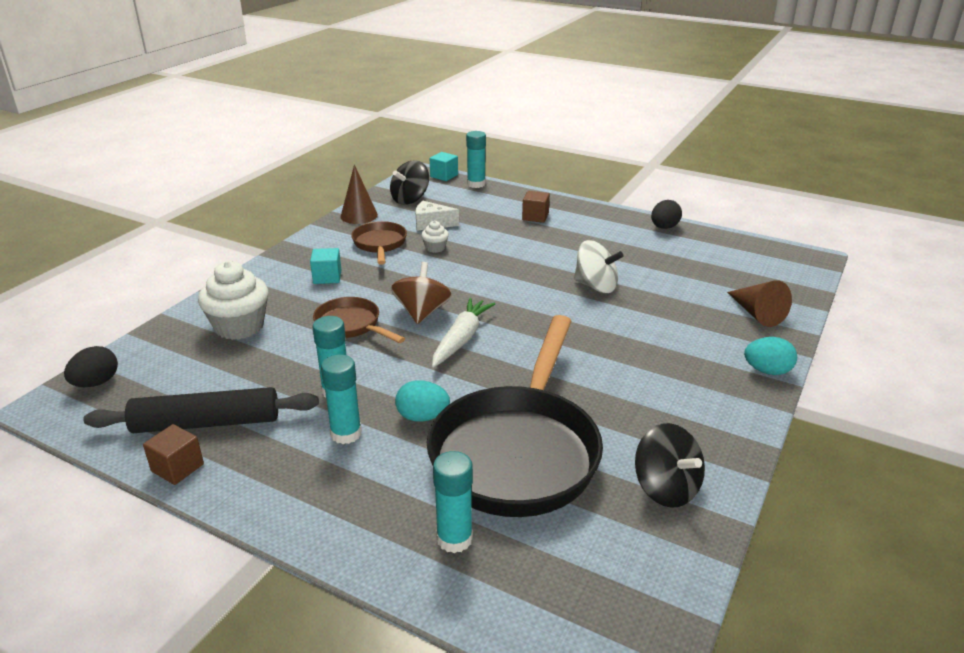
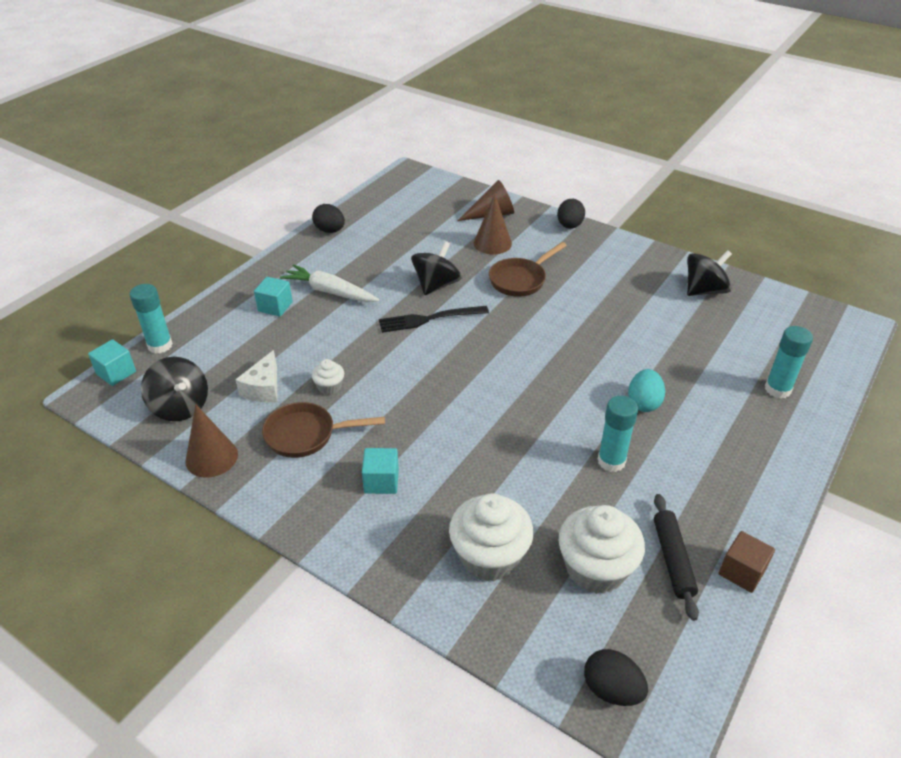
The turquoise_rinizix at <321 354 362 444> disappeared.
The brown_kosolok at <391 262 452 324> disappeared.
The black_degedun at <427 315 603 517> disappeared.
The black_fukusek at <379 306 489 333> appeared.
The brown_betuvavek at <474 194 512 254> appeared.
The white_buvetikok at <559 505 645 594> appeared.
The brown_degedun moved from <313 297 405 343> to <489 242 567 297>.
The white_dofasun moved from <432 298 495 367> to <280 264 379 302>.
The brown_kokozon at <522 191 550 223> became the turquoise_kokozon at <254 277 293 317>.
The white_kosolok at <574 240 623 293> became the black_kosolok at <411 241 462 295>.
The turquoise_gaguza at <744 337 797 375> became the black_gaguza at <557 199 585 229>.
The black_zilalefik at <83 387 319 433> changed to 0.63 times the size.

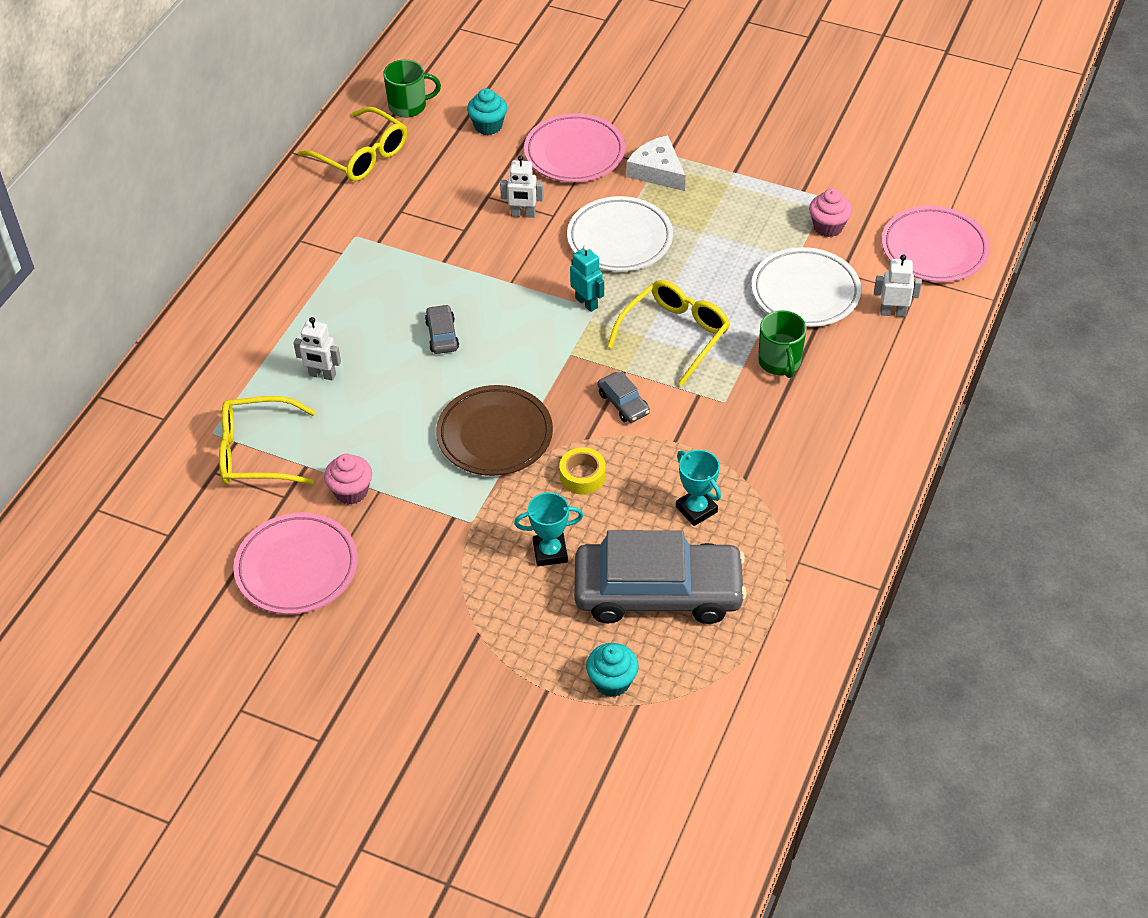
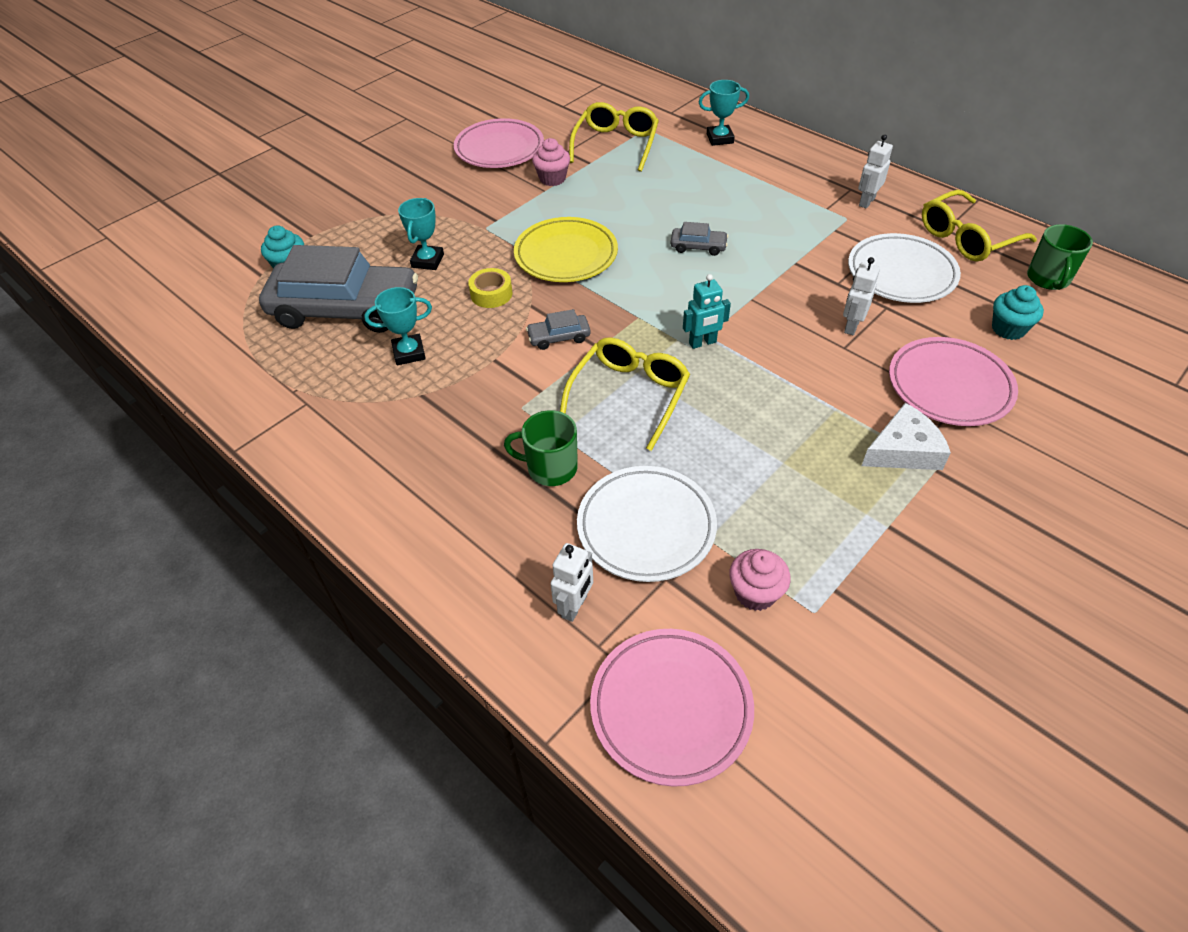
The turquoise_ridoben at <699 80 749 146> appeared.
The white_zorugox moved from <293 317 341 381> to <858 134 893 209>.
The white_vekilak moved from <567 196 673 272> to <848 233 961 303>.
The brown_vekilak at <436 385 553 476> became the yellow_vekilak at <514 217 618 282>.
The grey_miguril at <574 530 747 624> turned 105 degrees counterclockwise.
The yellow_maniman at <607 280 730 387> turned 120 degrees counterclockwise.

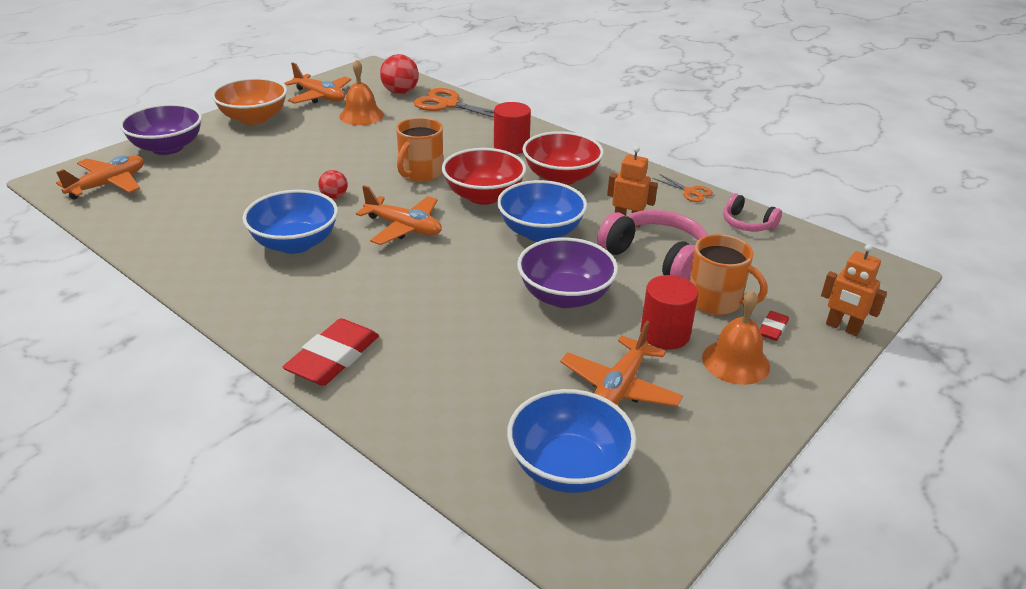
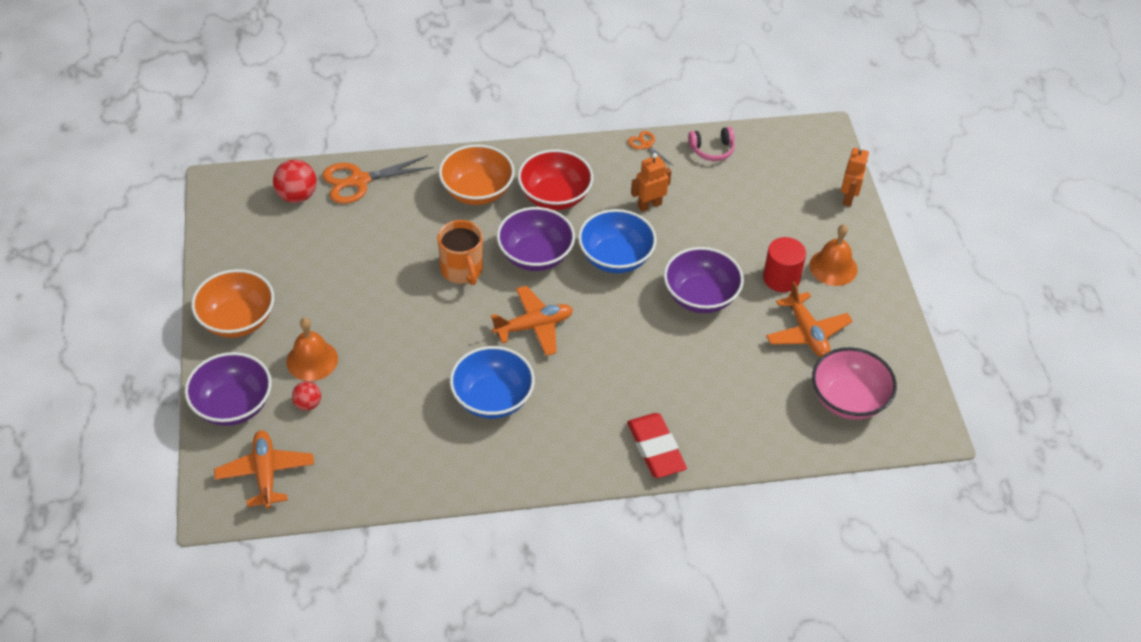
The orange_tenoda at <285 62 351 104> disappeared.
The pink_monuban at <597 210 707 281> disappeared.
The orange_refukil at <690 234 767 315> disappeared.
The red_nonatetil at <760 311 789 341> disappeared.
The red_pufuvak moved from <318 170 348 199> to <292 381 321 410>.
The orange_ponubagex moved from <339 59 384 125> to <287 318 338 381>.
The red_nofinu at <494 102 531 154> was replaced by the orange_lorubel at <439 144 515 205>.
The red_lorubel at <442 148 526 205> became the purple_lorubel at <497 207 575 271>.
The blue_lorubel at <507 389 636 493> became the pink_lorubel at <812 347 897 420>.
The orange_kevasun at <652 174 713 202> turned 120 degrees counterclockwise.
The orange_zorugox at <821 244 887 336> turned 60 degrees counterclockwise.

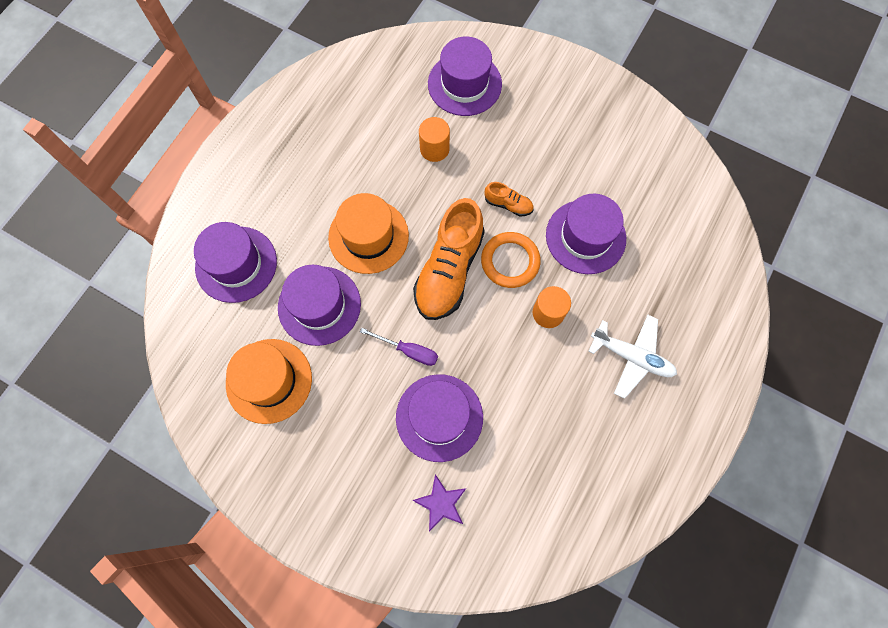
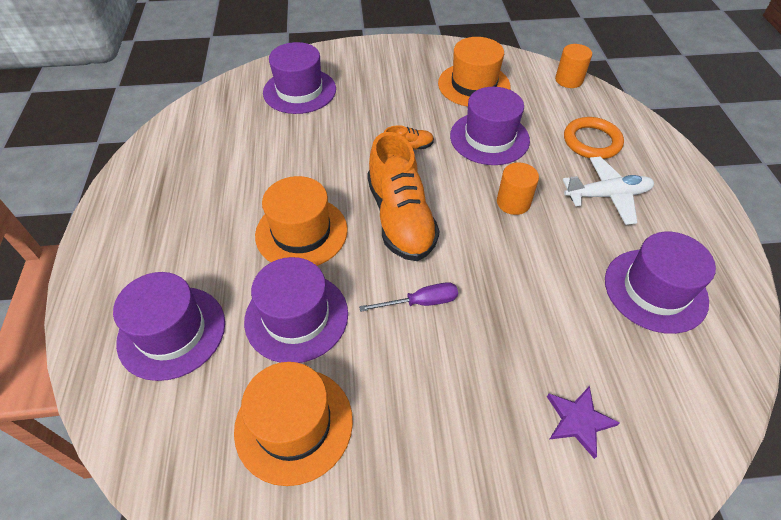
The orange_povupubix at <438 37 511 107> appeared.
The purple_povupubix moved from <396 374 483 462> to <605 232 716 334>.
The orange_nofinu moved from <419 117 450 162> to <555 44 592 88>.
The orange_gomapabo moved from <481 232 541 288> to <564 117 624 159>.

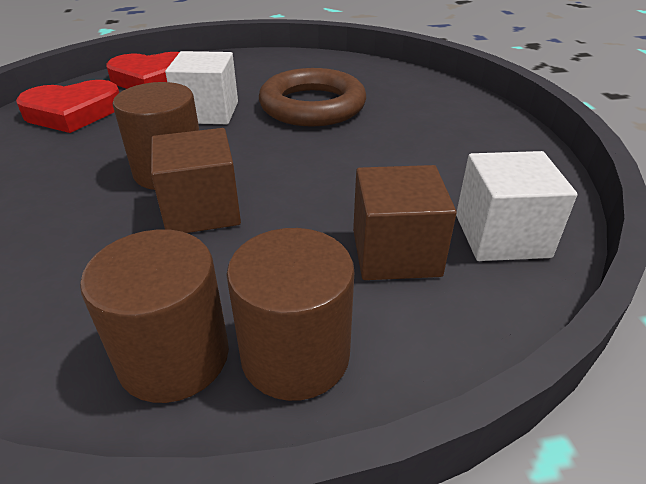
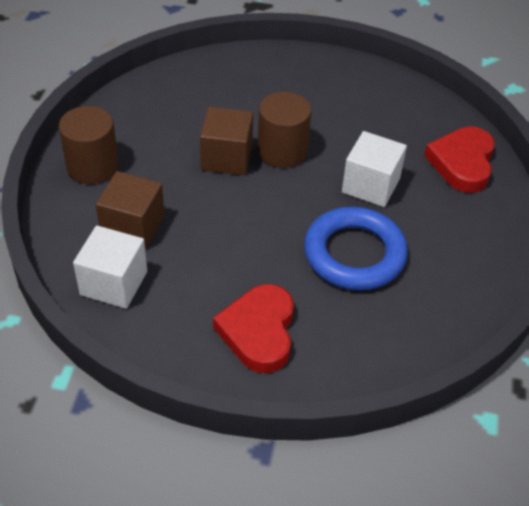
The brown_nofinu at <80 229 229 403> disappeared.
The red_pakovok moved from <16 80 119 133> to <213 284 294 373>.
The brown_gomapabo at <259 68 366 127> became the blue_gomapabo at <304 207 408 290>.

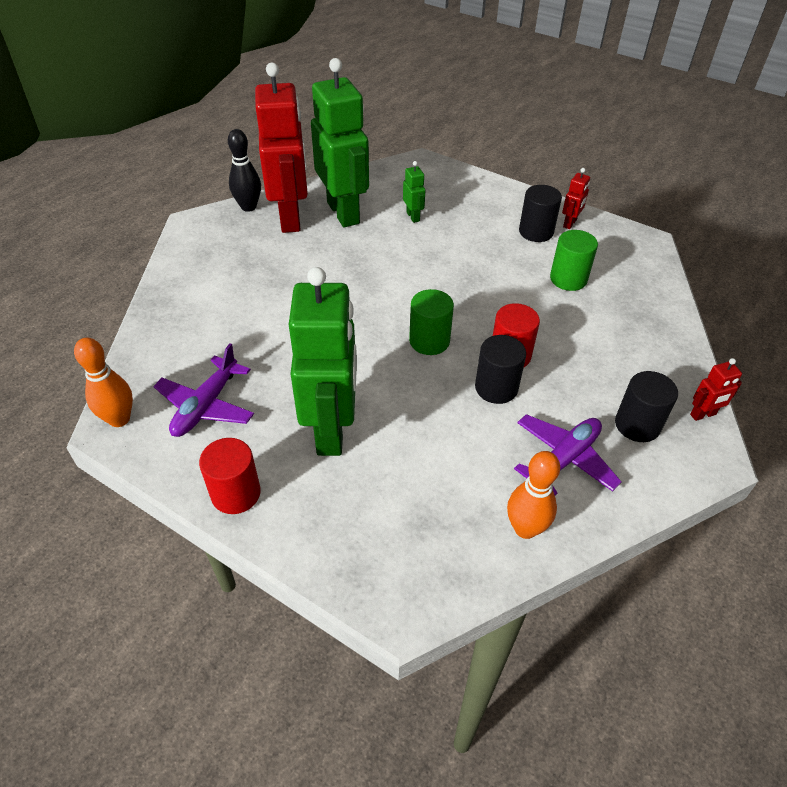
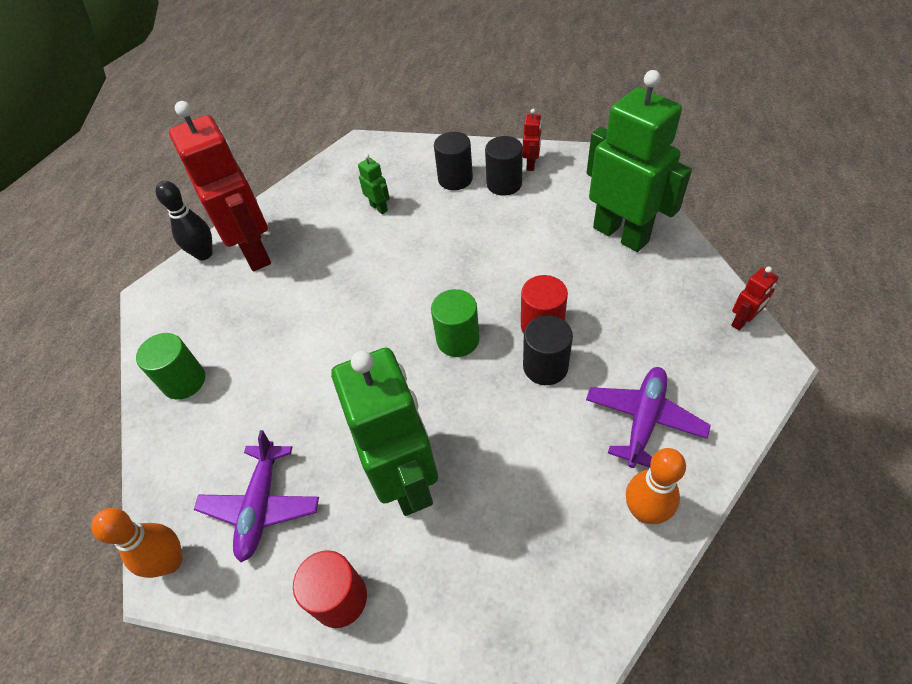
The green_zorugox moved from <311 58 369 227> to <587 70 692 252>.
The green_nofinu moved from <550 230 598 291> to <136 333 205 400>.
The black_nofinu moved from <615 371 678 442> to <434 132 473 190>.

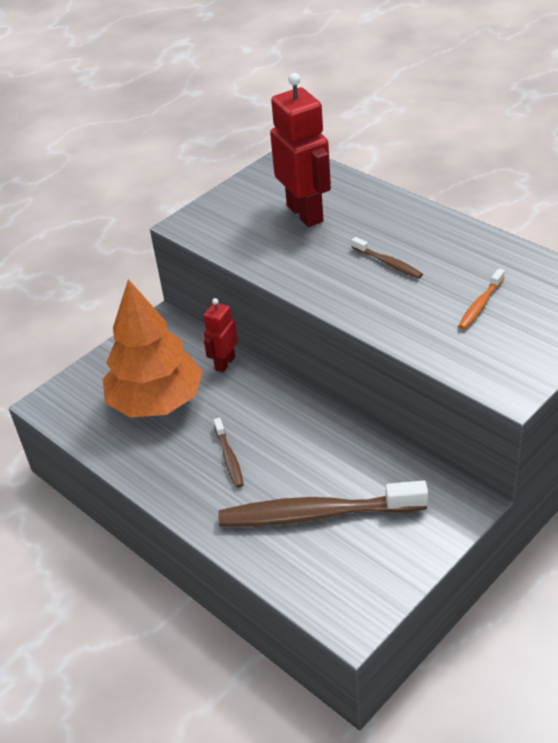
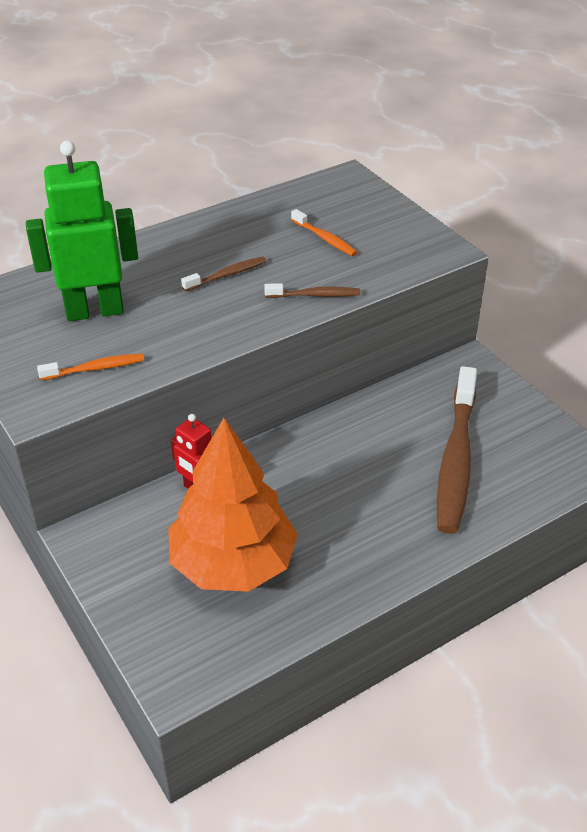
The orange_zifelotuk at <37 353 144 380> appeared.
The brown_zifelotuk moved from <214 418 244 488> to <264 283 361 298>.
The red_zorugox at <270 73 331 227> became the green_zorugox at <26 141 138 321>.

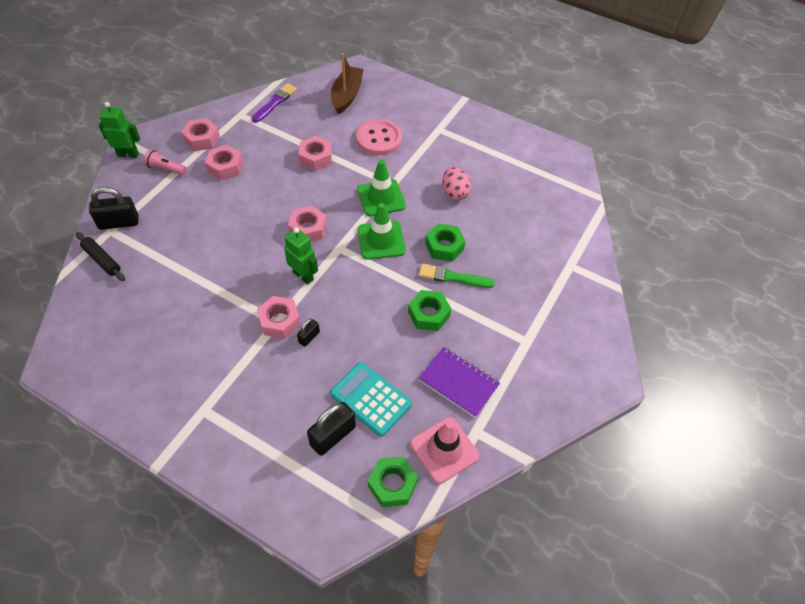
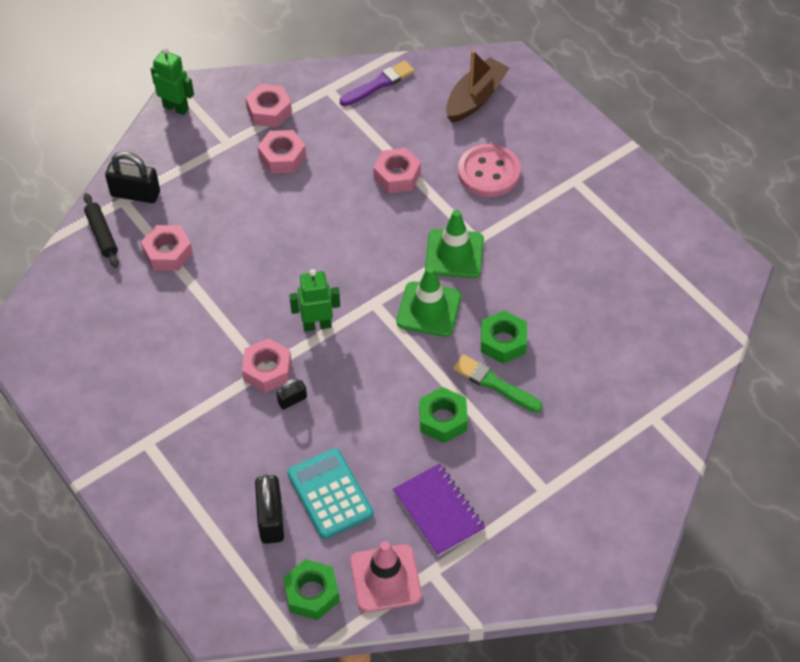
The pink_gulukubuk at <143 149 187 175> disappeared.
The pink_gaguza at <442 167 471 200> disappeared.
The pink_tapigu moved from <288 205 327 242> to <141 225 193 271>.
The green_zorugox at <284 228 318 285> turned 75 degrees counterclockwise.
The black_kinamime at <307 402 356 456> turned 75 degrees counterclockwise.

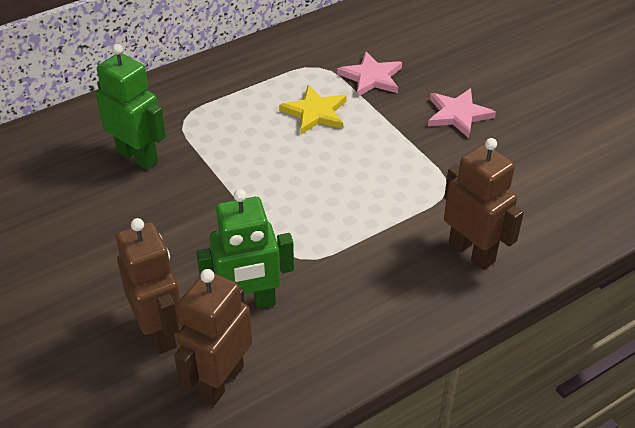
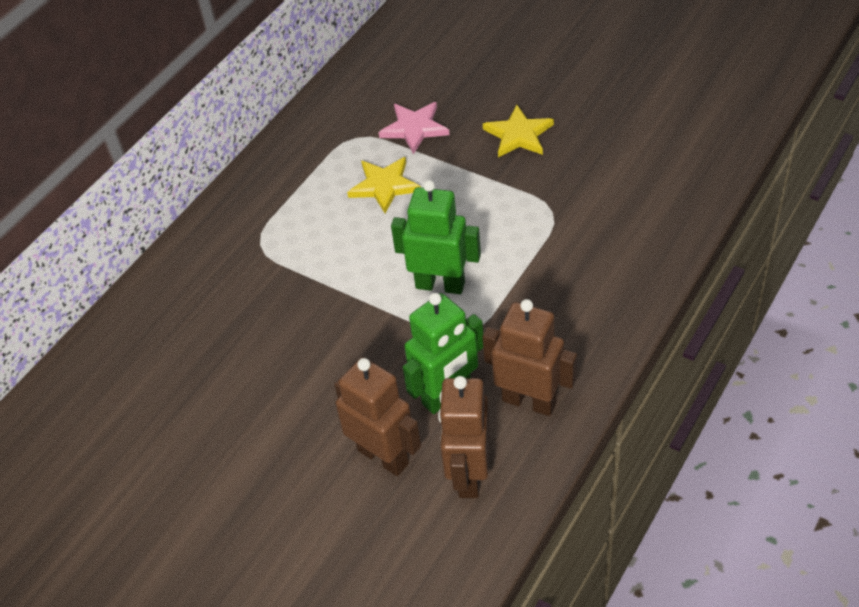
The green_zorugox moved from <96 44 166 170> to <391 180 481 294>.
The brown_zorugox moved from <444 138 524 270> to <483 299 577 416>.
The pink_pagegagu at <428 88 496 138> became the yellow_pagegagu at <483 105 554 158>.

